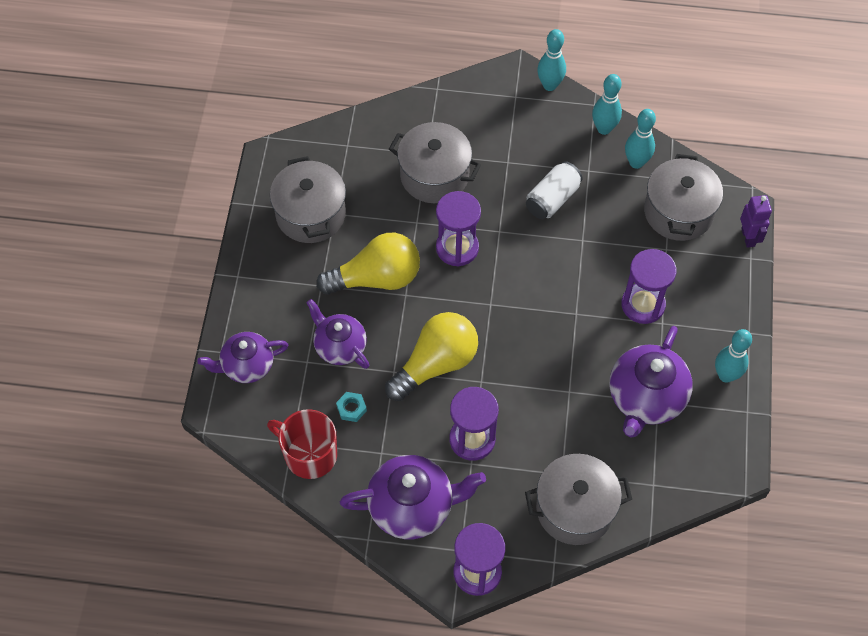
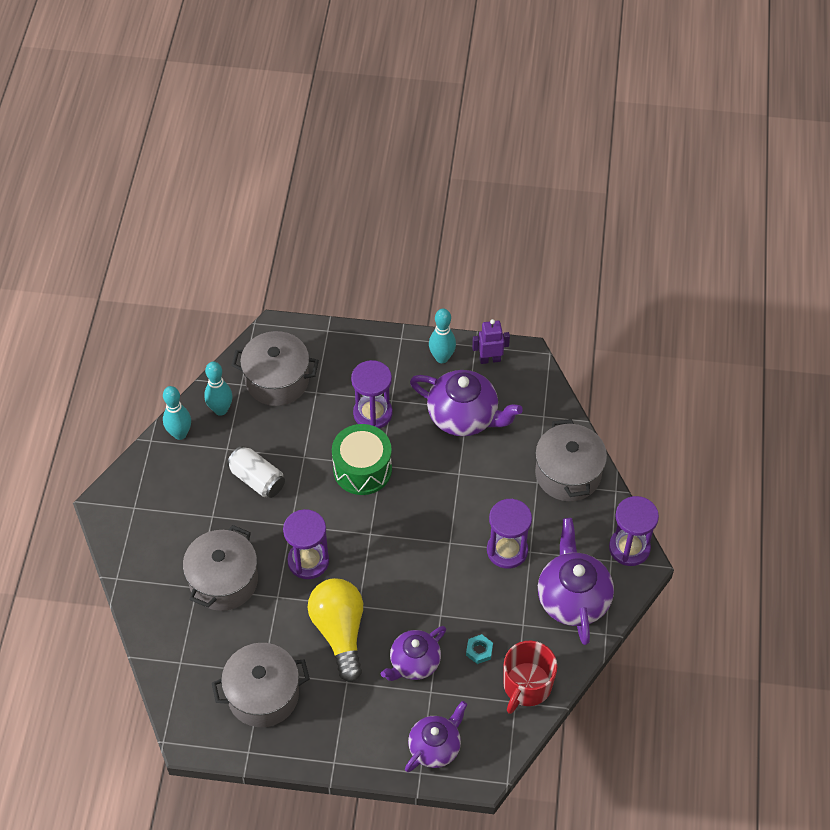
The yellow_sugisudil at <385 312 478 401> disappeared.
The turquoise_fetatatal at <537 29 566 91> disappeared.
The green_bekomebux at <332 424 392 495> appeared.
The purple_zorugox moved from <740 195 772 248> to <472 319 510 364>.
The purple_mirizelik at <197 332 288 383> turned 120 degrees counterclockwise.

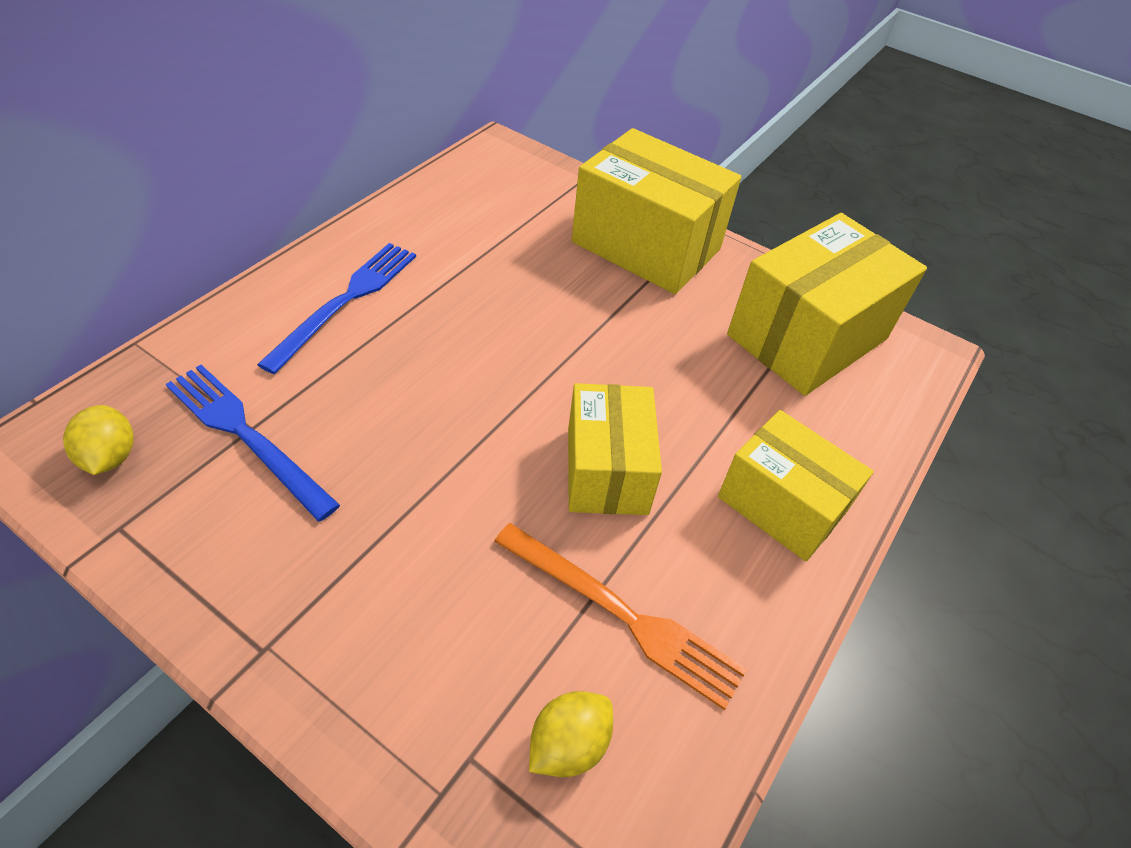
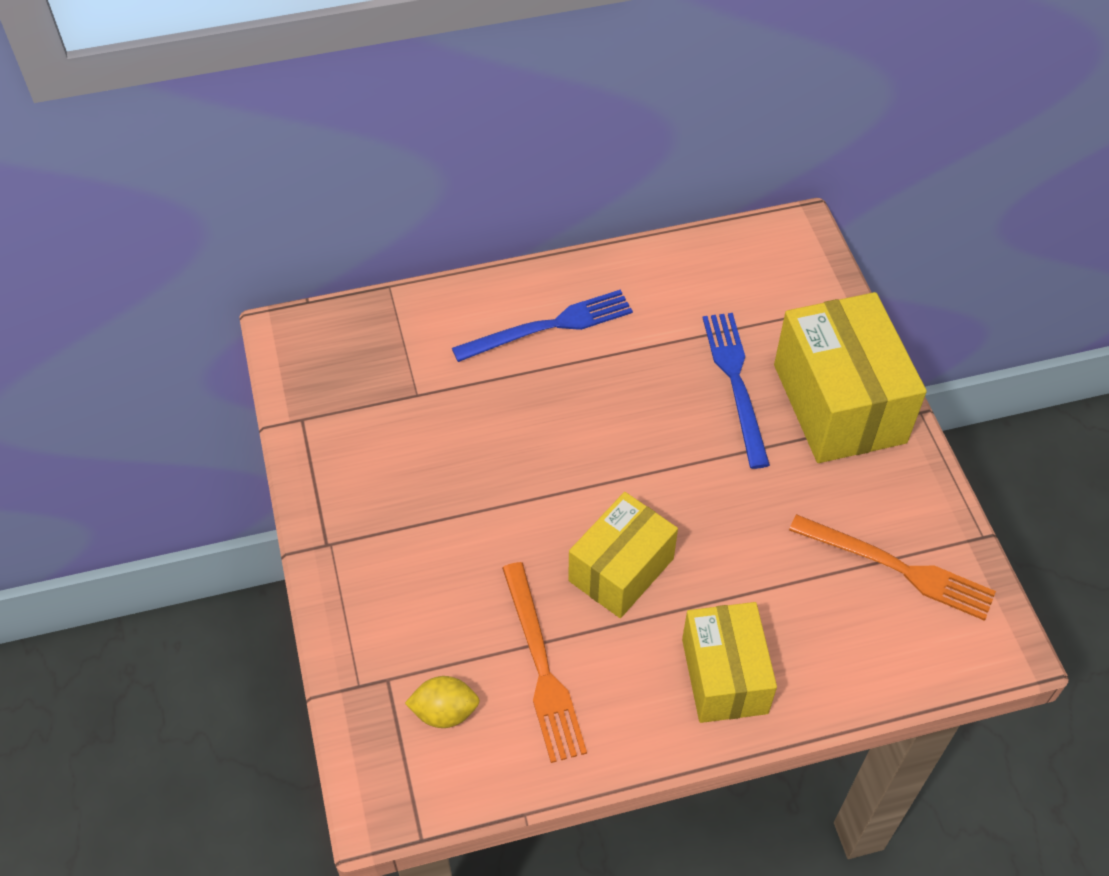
The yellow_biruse at <63 405 134 475> disappeared.
The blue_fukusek moved from <166 365 340 521> to <703 313 770 469>.
The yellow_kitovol at <727 213 927 396> was replaced by the orange_fukusek at <789 514 996 621>.

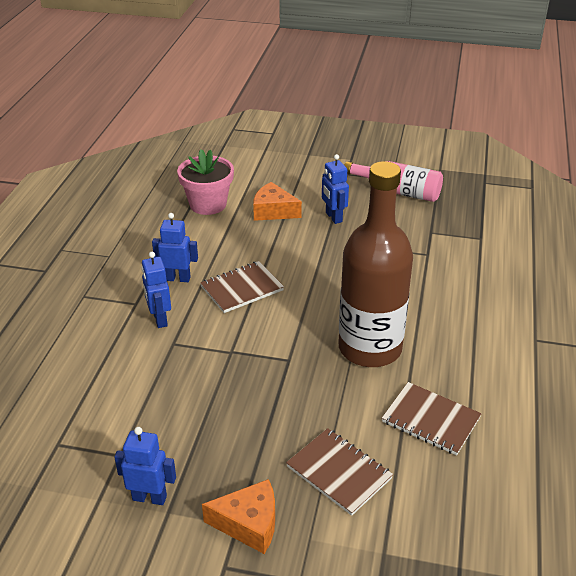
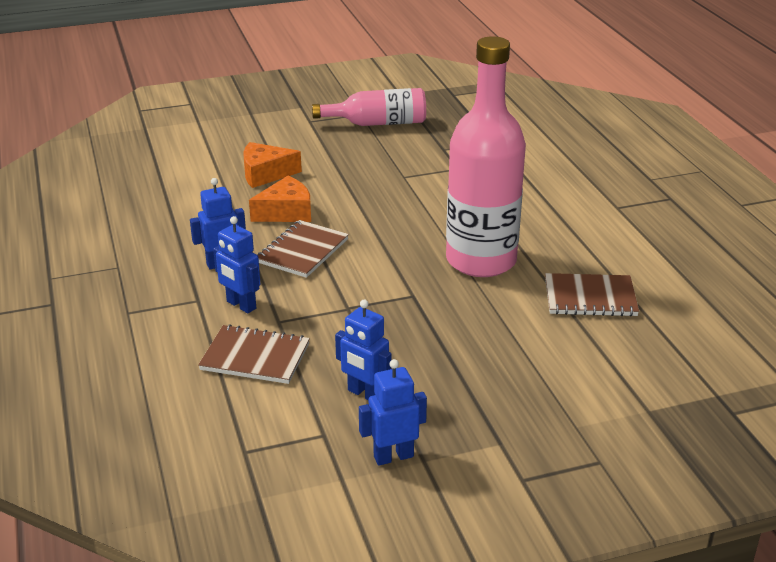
The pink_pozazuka at <177 149 234 215> disappeared.
The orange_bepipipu moved from <202 479 275 554> to <249 176 311 222>.
The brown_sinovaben moved from <286 428 393 516> to <198 324 310 384>.
The blue_zorugox moved from <322 154 349 224> to <335 300 392 401>.
The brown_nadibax at <338 161 413 367> became the pink_nadibax at <446 36 526 277>.

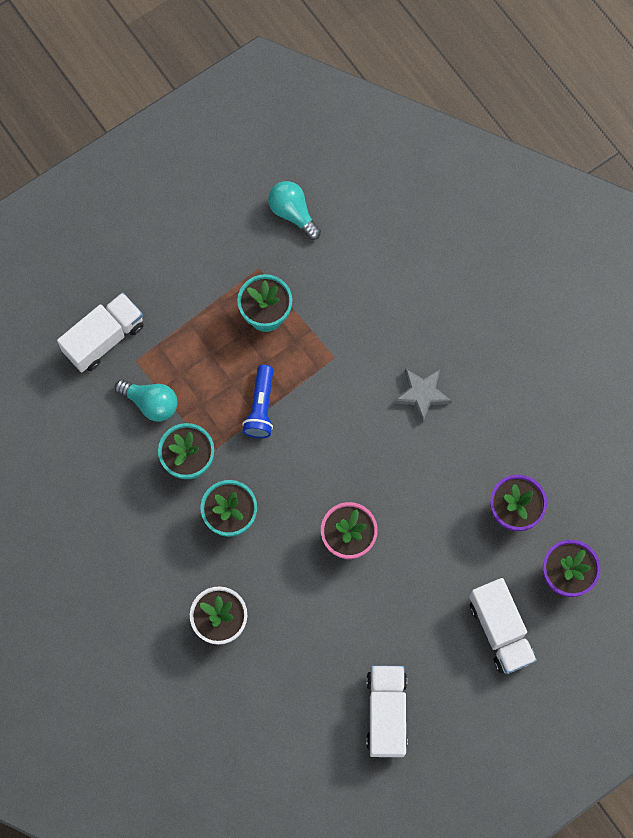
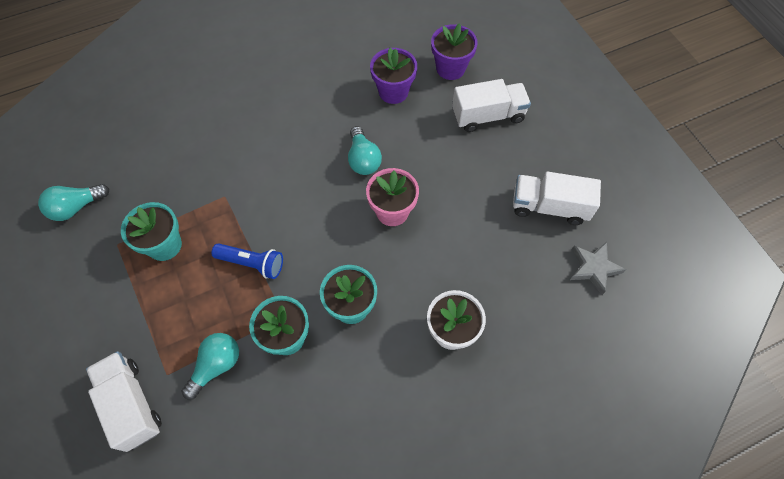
The turquoise_sugisudil at <348 126 382 175> appeared.
The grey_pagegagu moved from <394 368 452 423> to <570 242 627 295>.

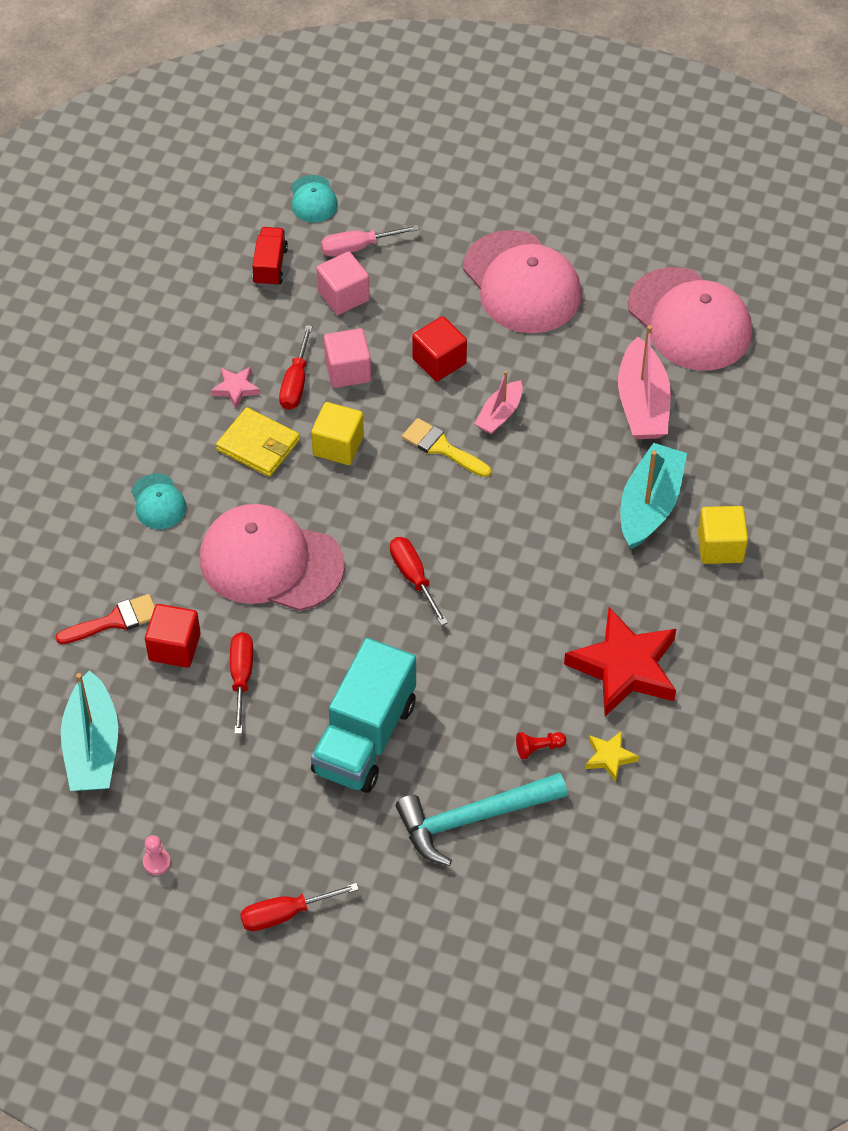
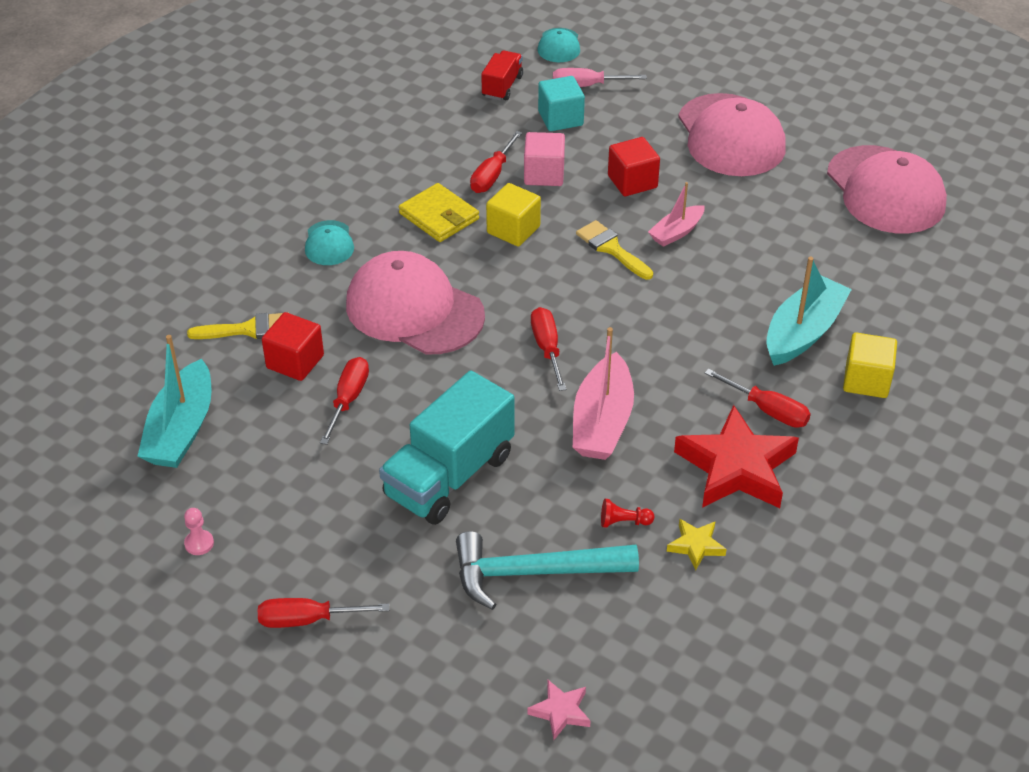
The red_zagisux at <705 369 811 428> appeared.
The pink_pagegagu moved from <211 367 260 409> to <527 680 591 740>.
The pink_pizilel moved from <618 325 671 439> to <573 327 634 460>.
The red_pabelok at <56 594 155 644> became the yellow_pabelok at <187 313 283 339>.
The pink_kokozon at <316 251 370 315> became the turquoise_kokozon at <538 76 585 131>.

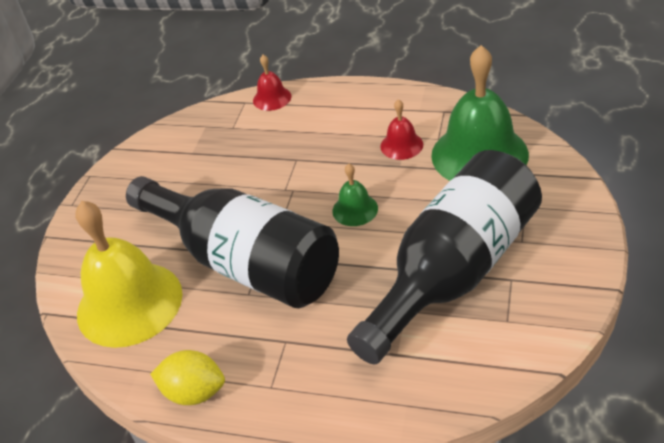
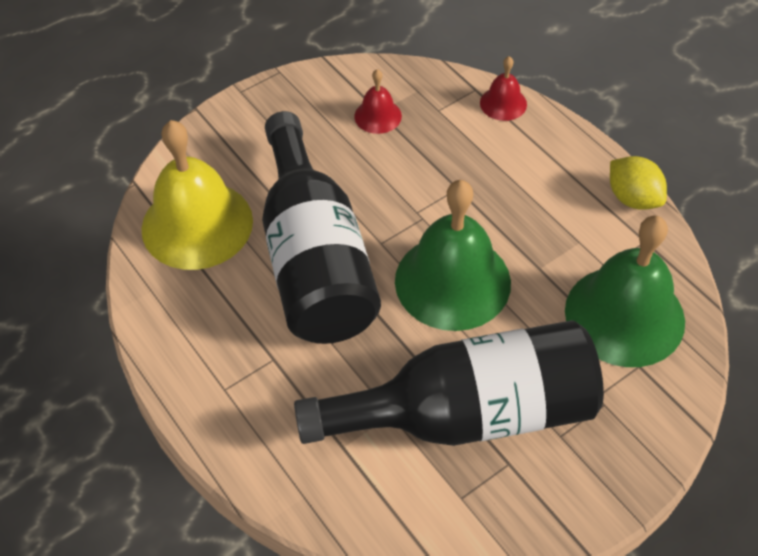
The yellow_biruse moved from <150 350 225 405> to <610 156 667 210>.
The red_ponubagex moved from <381 99 423 160> to <354 69 402 134>.
The green_ponubagex at <332 164 378 226> changed to 2.17 times the size.

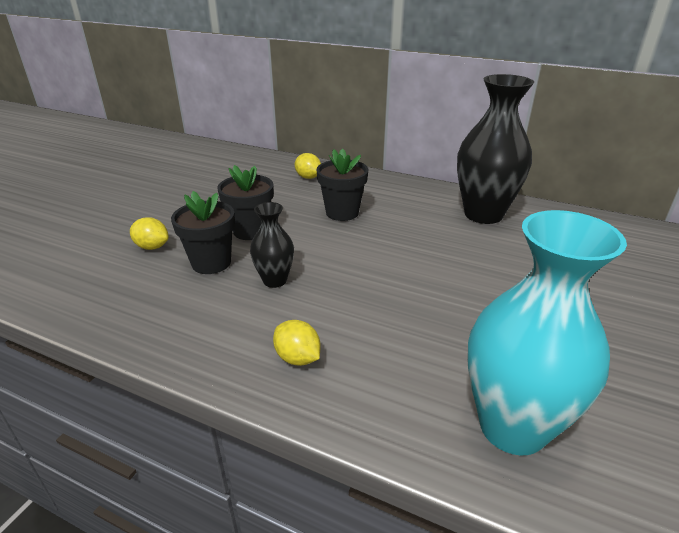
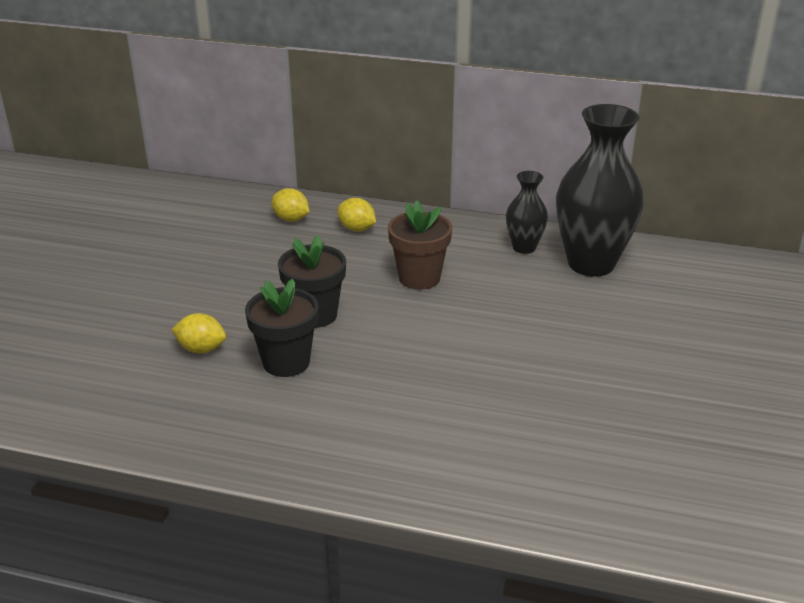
The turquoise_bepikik at <467 210 627 456> disappeared.
The black_bepikik moved from <250 202 294 288> to <506 171 548 254>.
The yellow_biruse moved from <273 320 321 366> to <271 188 310 222>.
The black_pozazuka at <317 148 368 221> became the brown_pozazuka at <388 200 452 290>.

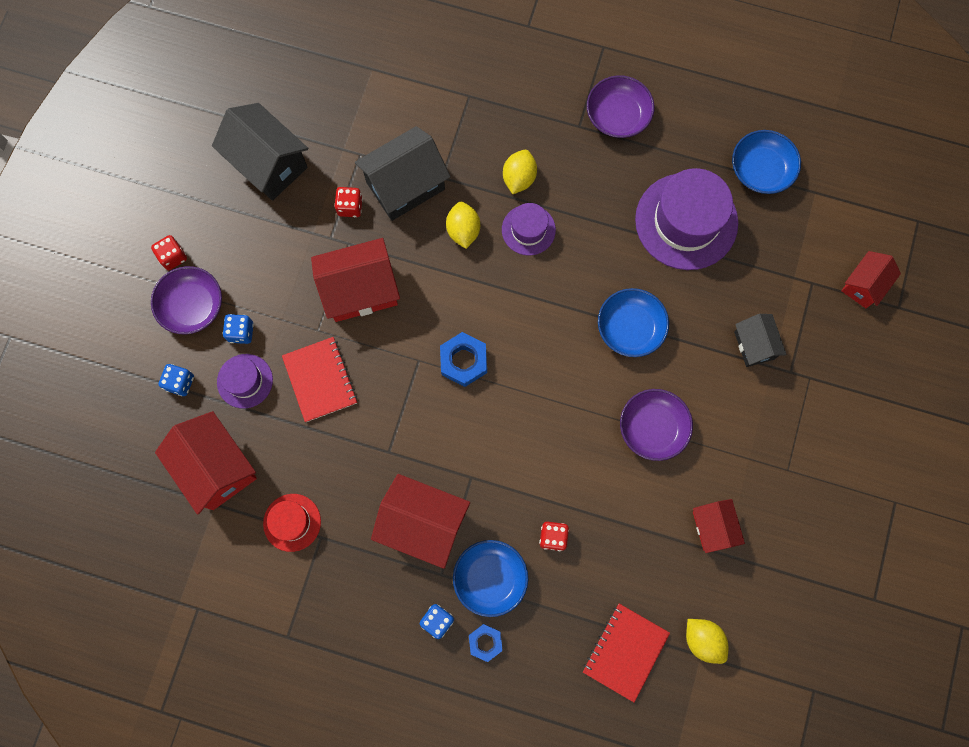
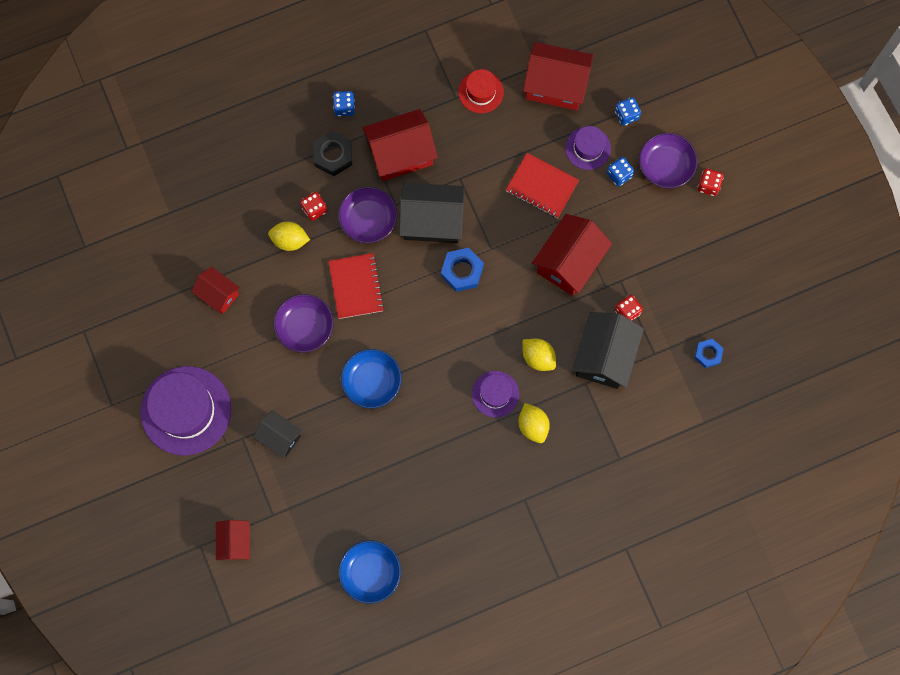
The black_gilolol moved from <212 103 308 201> to <399 183 465 243>.
The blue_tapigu moved from <469 624 503 662> to <694 339 724 368>.
The red_sinovaben moved from <583 604 670 703> to <328 253 384 319>.
The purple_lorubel moved from <587 75 654 138> to <338 187 397 243>.
The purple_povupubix moved from <635 168 738 270> to <140 366 231 456>.
The yellow_biruse moved from <686 619 728 664> to <268 222 310 251>.
The blue_lorubel at <453 540 528 617> was replaced by the black_tapigu at <313 131 352 176>.

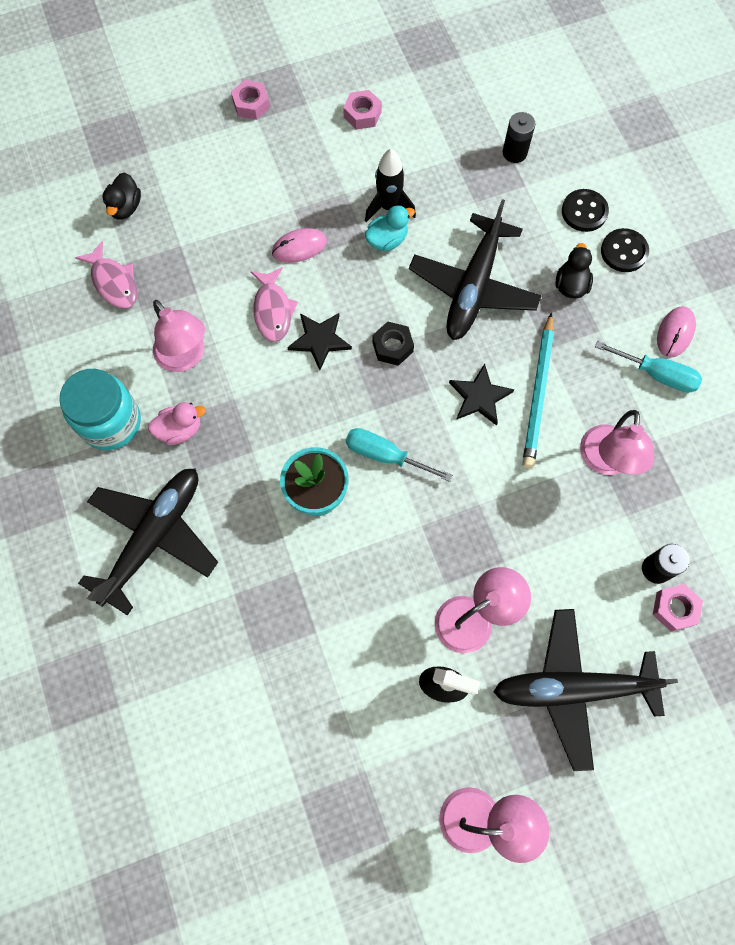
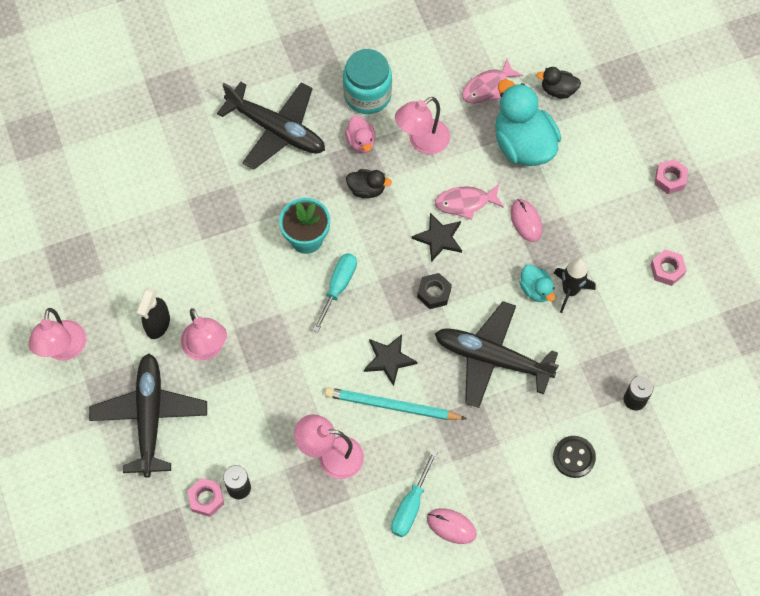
The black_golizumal at <601 228 649 272> disappeared.
The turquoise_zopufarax at <495 79 561 166> appeared.
The black_zopufarax moved from <555 243 593 298> to <346 169 392 198>.

